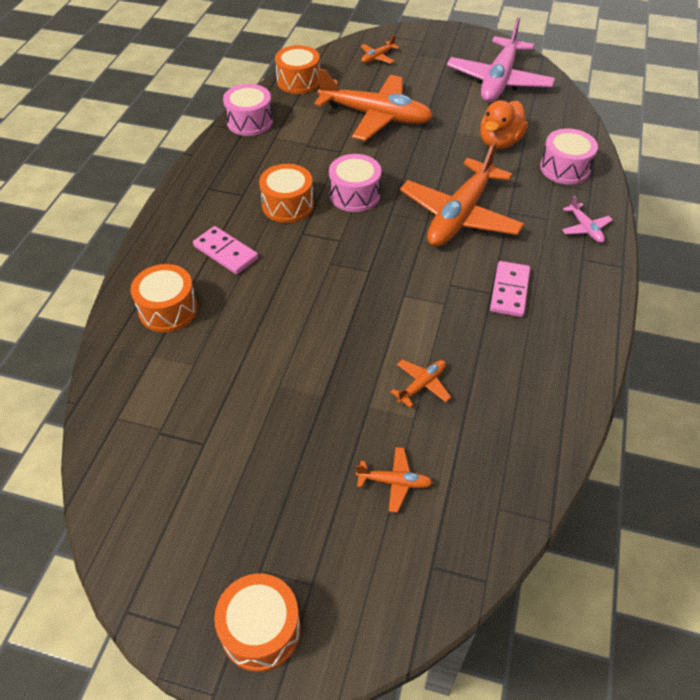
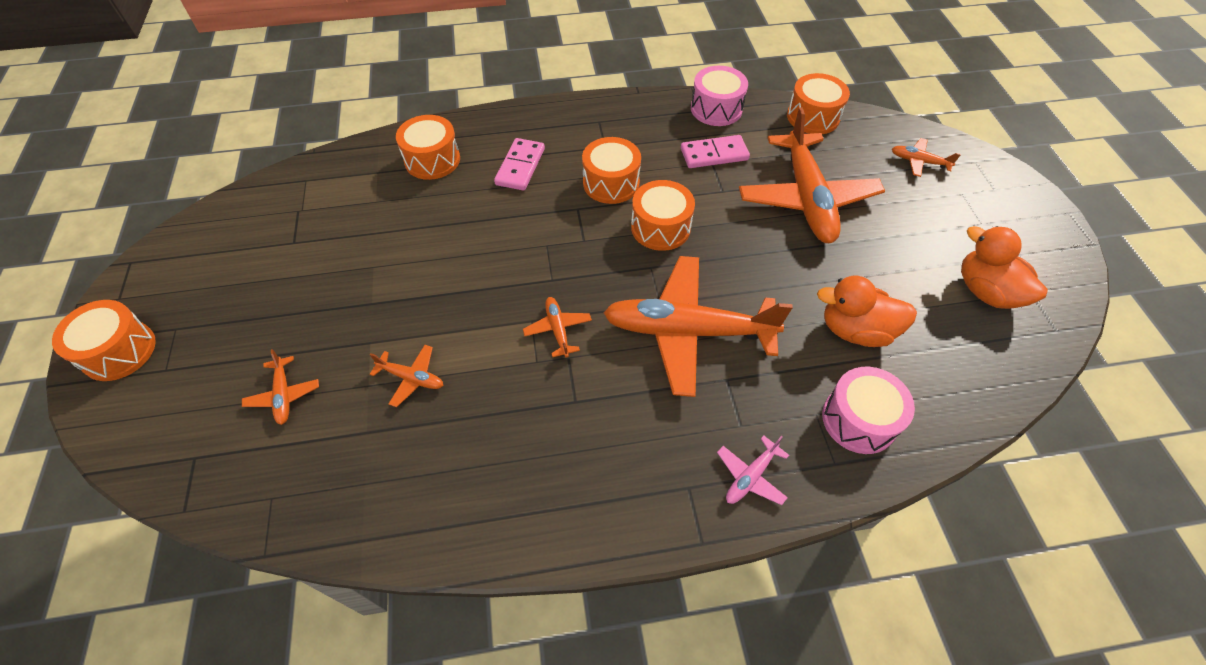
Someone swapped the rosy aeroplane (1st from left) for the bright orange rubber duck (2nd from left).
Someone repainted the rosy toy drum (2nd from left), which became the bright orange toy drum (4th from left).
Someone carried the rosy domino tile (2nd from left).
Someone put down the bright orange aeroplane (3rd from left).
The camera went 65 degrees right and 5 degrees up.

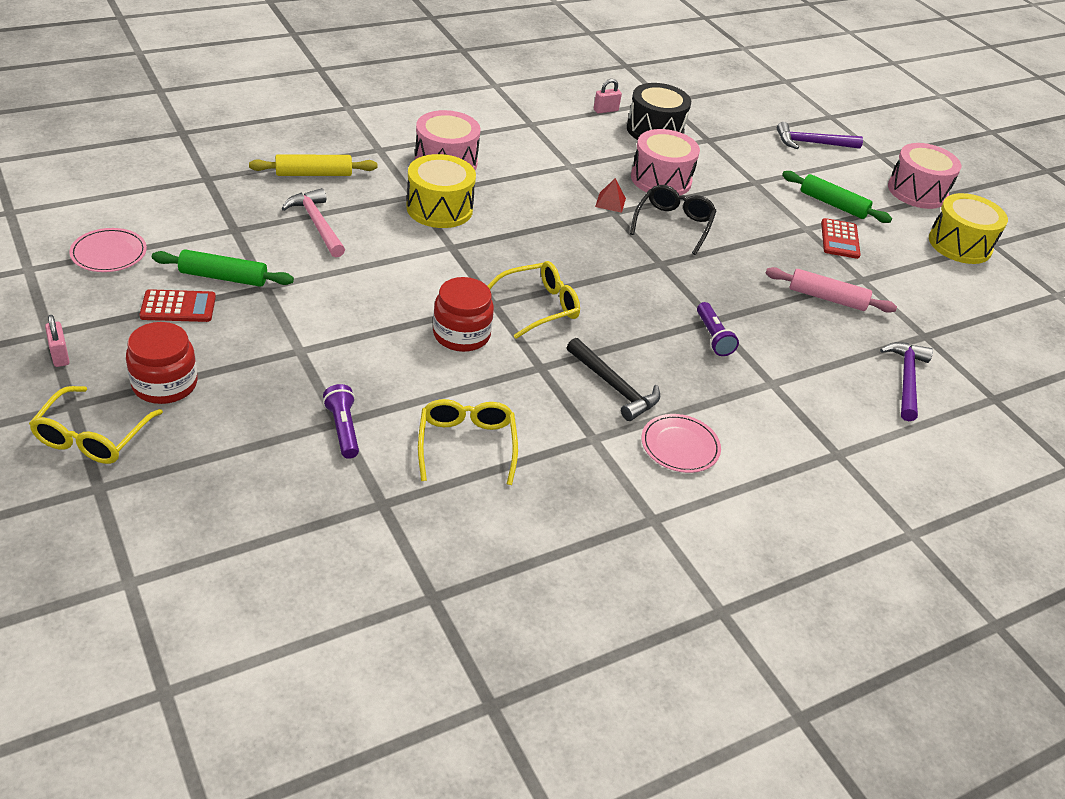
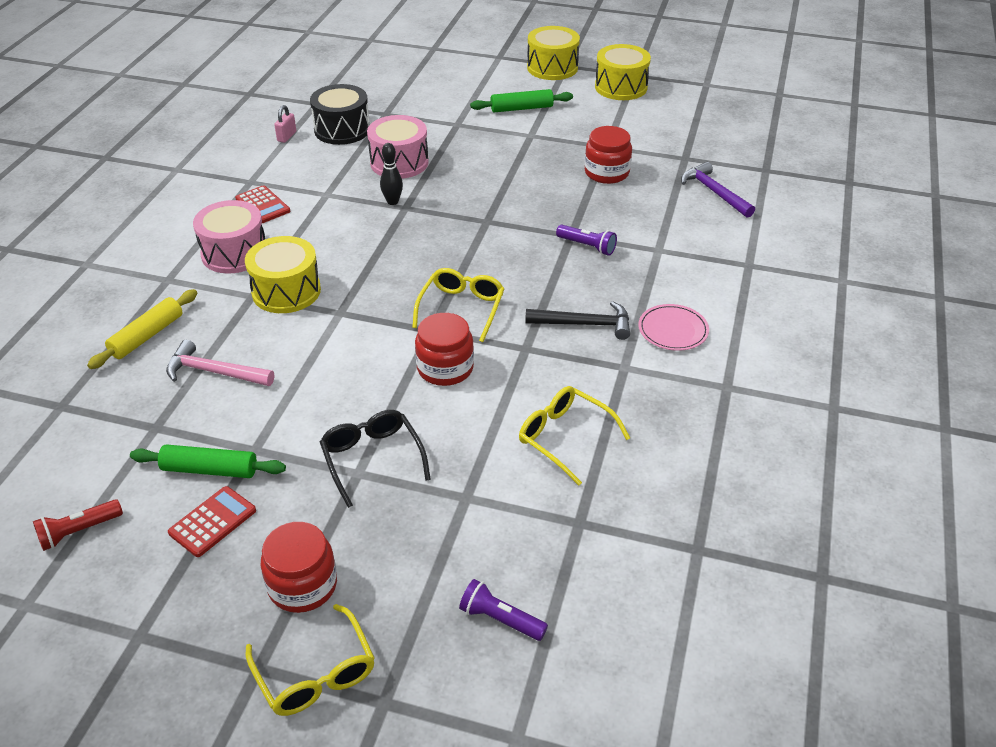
Someone took away the purple carpenter's hammer (1st from left).
Someone repainted the rosy toy drum (3rd from left), which became the bright yellow toy drum (2nd from left).
Someone swapped the red pyramid for the black skittle.
Someone carried the black eyeglasses.
Someone carried the red pocket calculator (2nd from left).
Someone swapped the rosy dinner plate (1st from left) for the red flashlight.
Someone rotated the emerald pastry roller (1st from left) by 45 degrees clockwise.
Someone swapped the rosy pastry roller for the red jam jar (3rd from left).
Someone took away the rosy lock (1st from left).
Someone carried the purple flashlight (1st from left).
The camera went 40 degrees left and 0 degrees up.

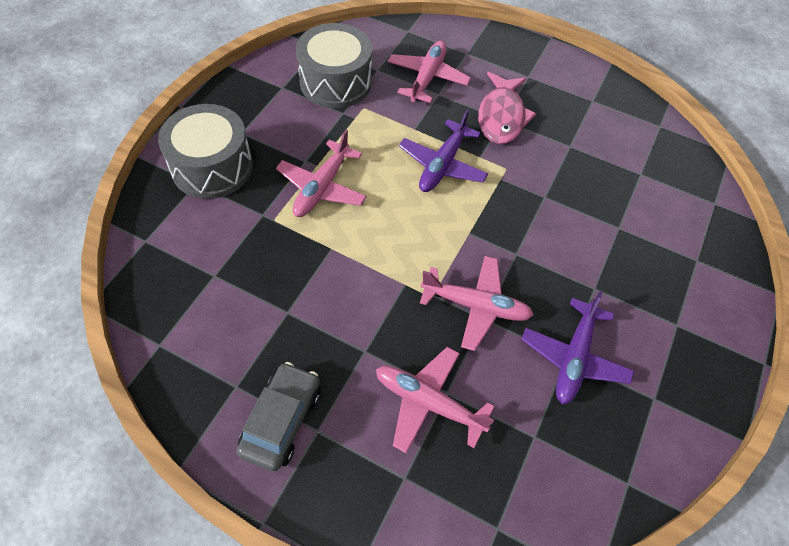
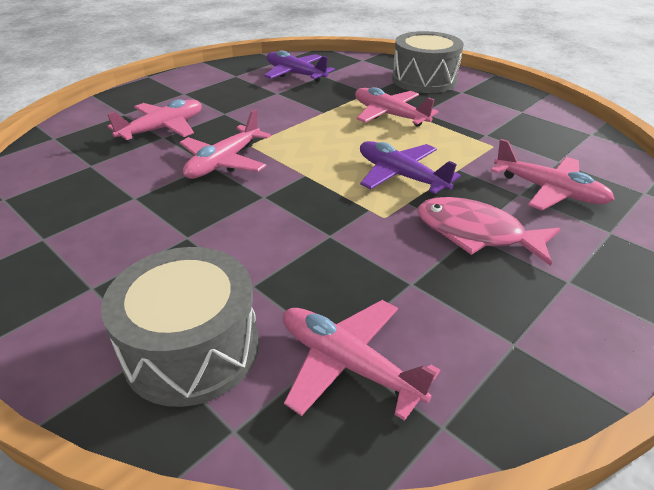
Someone carried the grey toy drum (2nd from left in the first image).
Someone carried the purple aeroplane (2nd from left in the first image).
Someone took away the grey toy car.
Someone put down the rosy aeroplane (3rd from left).
The camera went 110 degrees right and 20 degrees down.

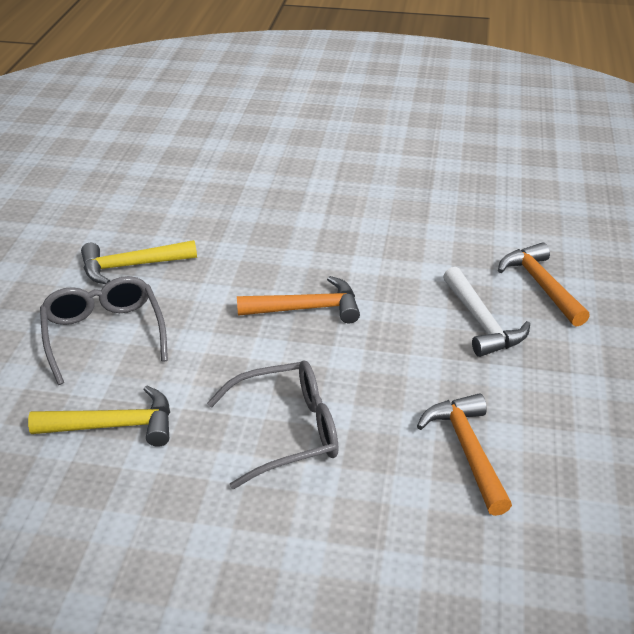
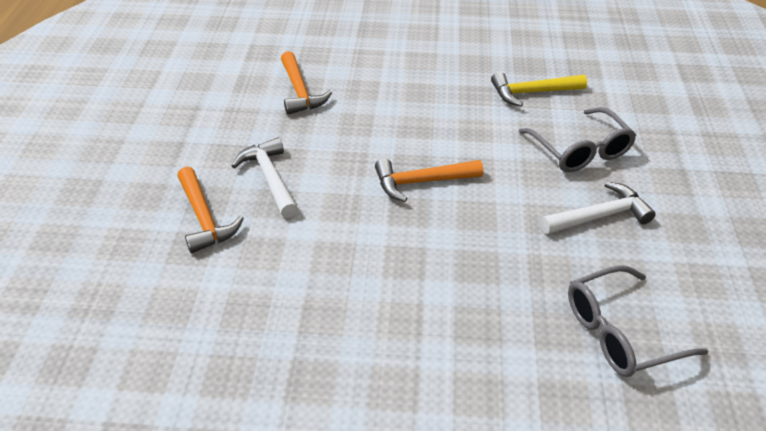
Someone repainted the bright yellow carpenter's hammer (2nd from left), which became the pure white carpenter's hammer (2nd from left).
Someone carried the grey eyeglasses (2nd from left).
The camera went 175 degrees right and 5 degrees up.

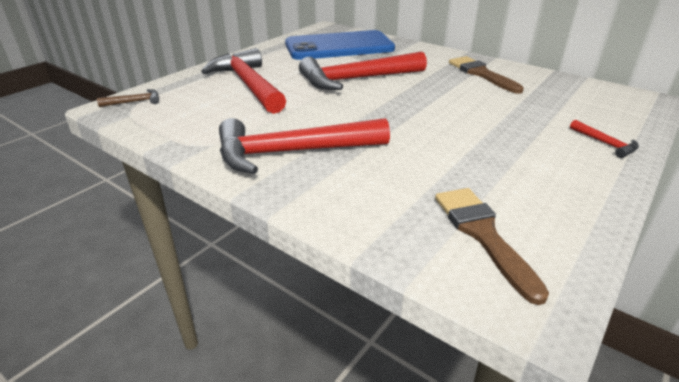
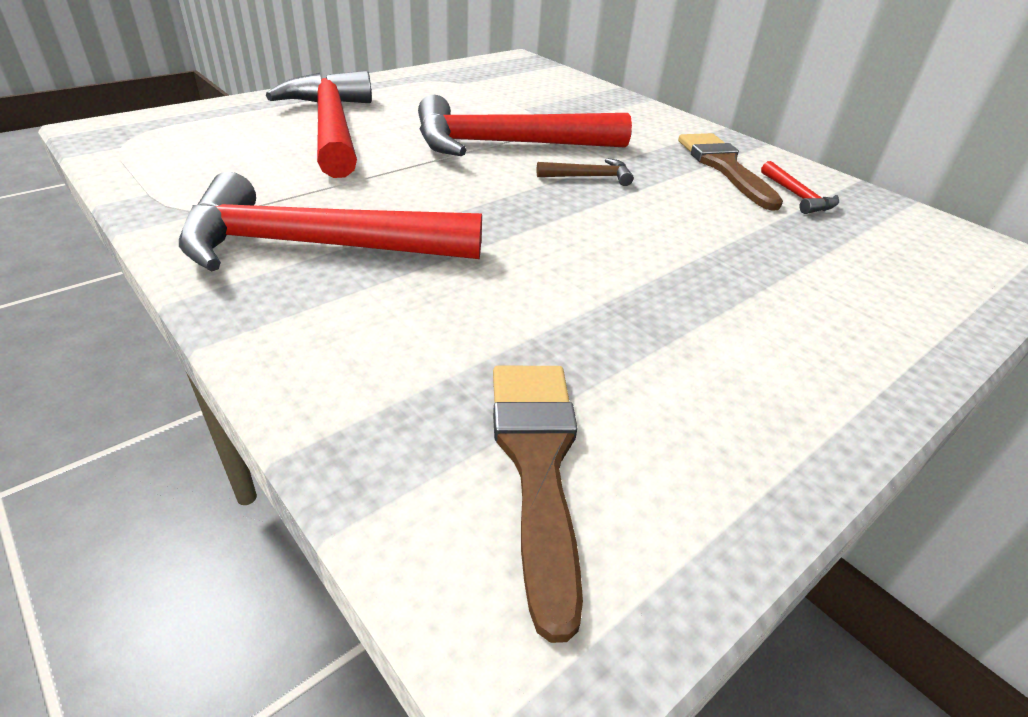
Someone took away the royal blue mobile phone.
Someone carried the brown carpenter's hammer.
Someone carried the red carpenter's hammer (4th from left).
The camera went 10 degrees right and 5 degrees up.

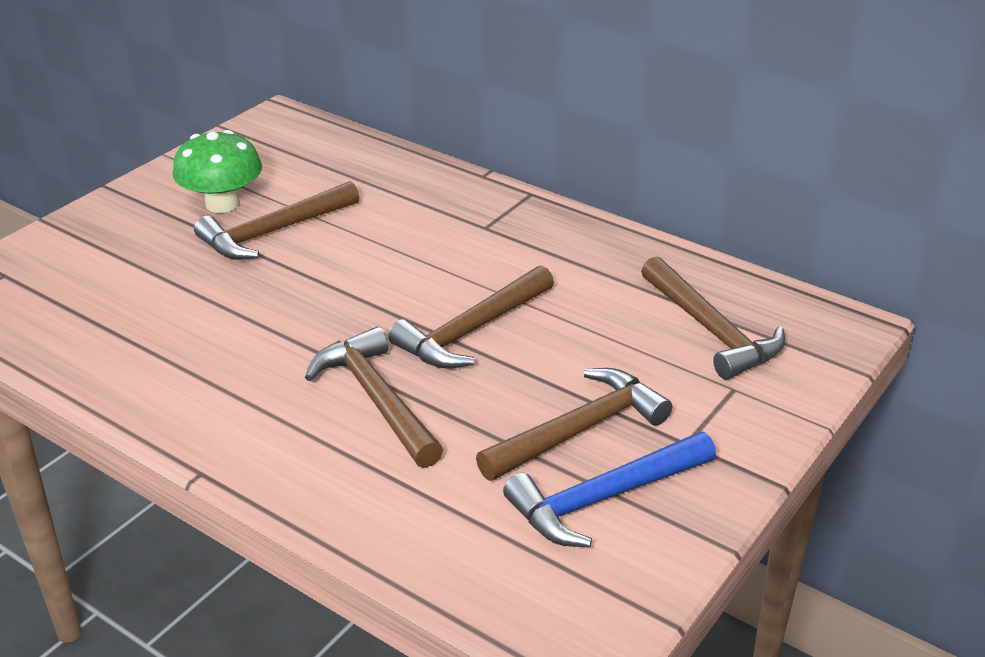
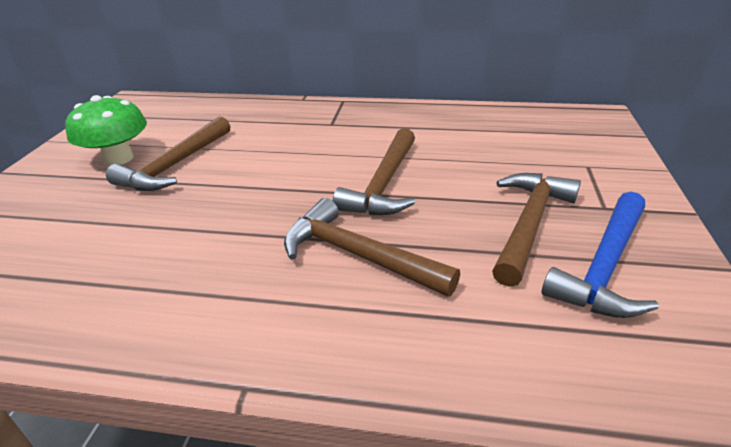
Someone took away the brown carpenter's hammer (5th from left).
The camera went 25 degrees left and 0 degrees up.

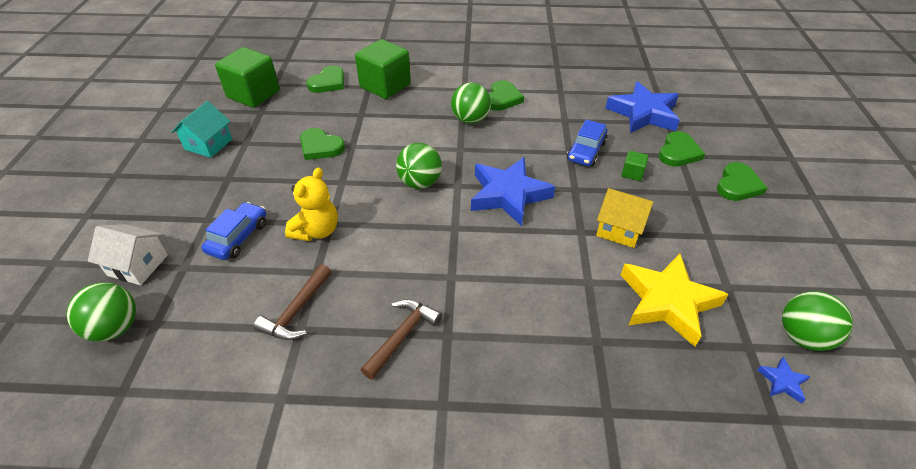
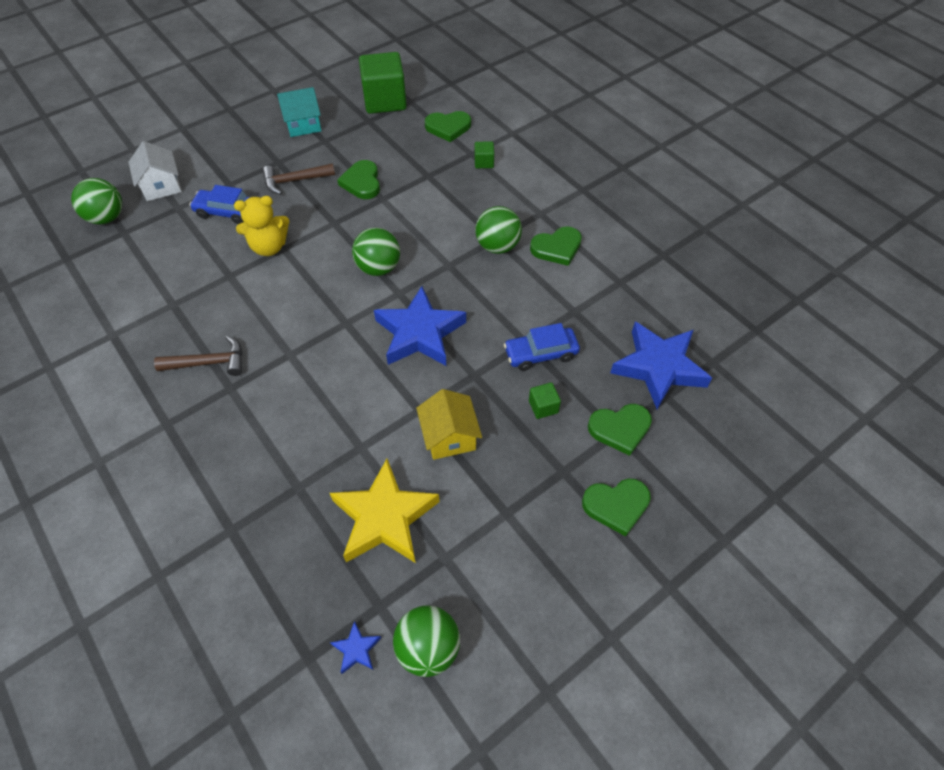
Someone scaled the emerald solid cube (2nd from left) by 0.44.
Someone rotated the royal blue toy car (1st from left) by 150 degrees counterclockwise.
Someone carried the brown carpenter's hammer (1st from left in the first image).
The camera went 50 degrees right and 10 degrees up.

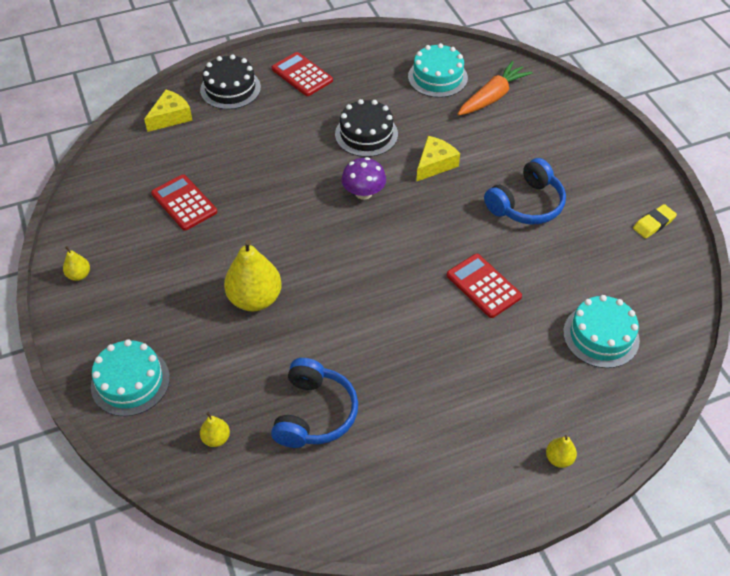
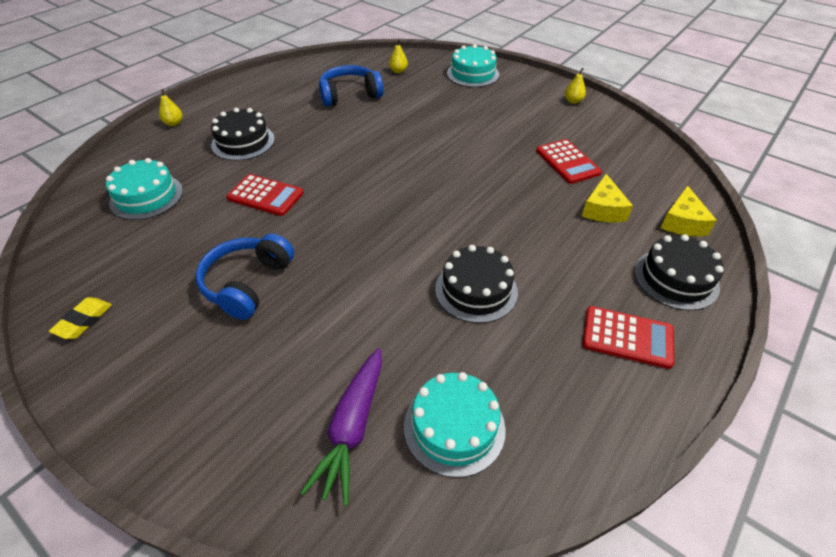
Someone repainted the bright orange root vegetable, which became the purple root vegetable.
Someone carried the bright yellow piece of cheese (2nd from left in the first image).
Someone took away the purple fungus.
Someone rotated the red pocket calculator (1st from left in the first image) by 45 degrees clockwise.
Someone took away the bright yellow pear fruit (3rd from left).
Someone rotated the royal blue headset (1st from left in the first image) by 90 degrees clockwise.
Someone put down the black layer cake (1st from left).
The camera went 150 degrees right and 5 degrees down.

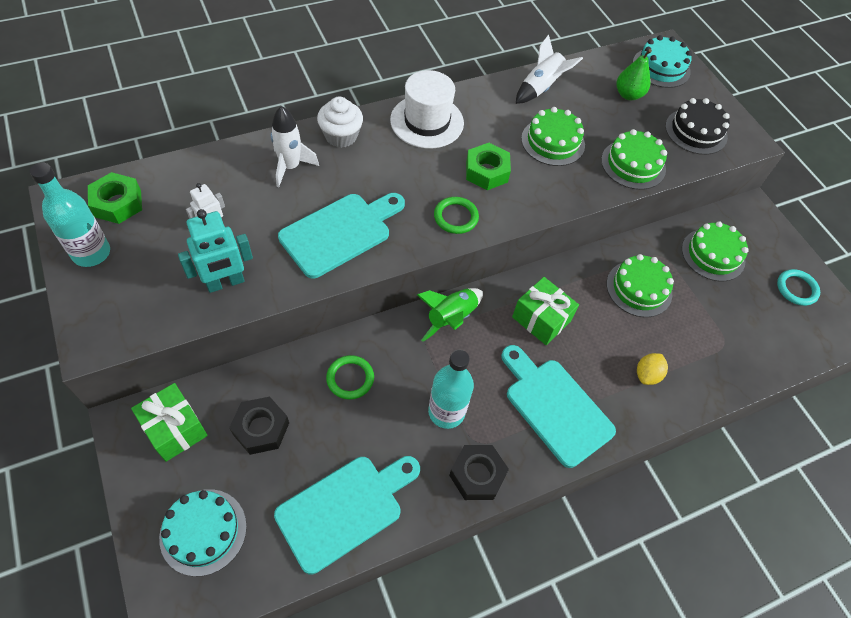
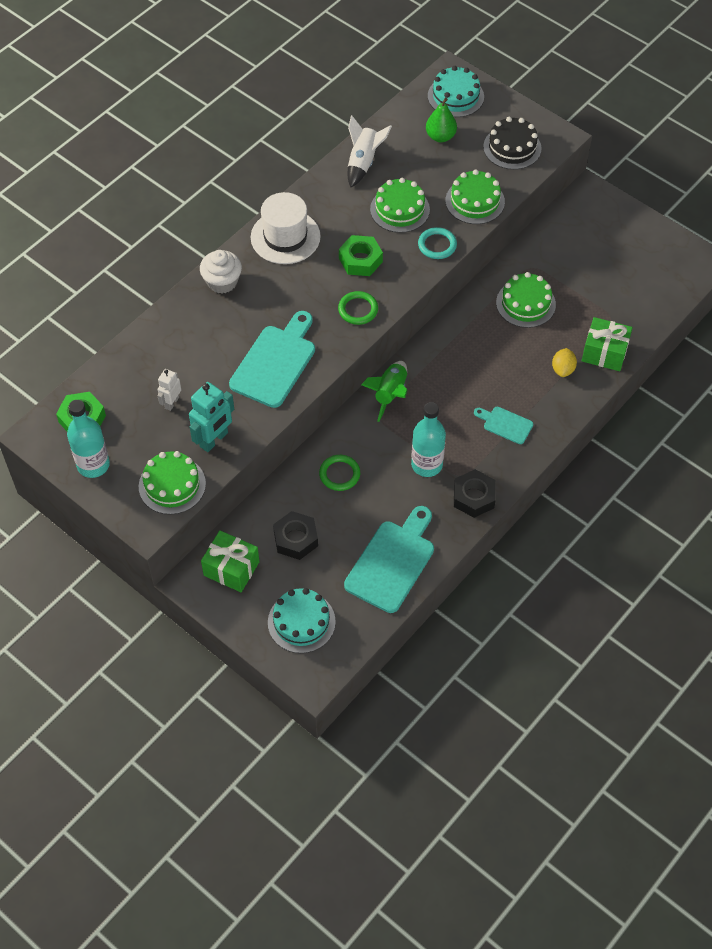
Someone took away the pure white rocket (1st from left).
Someone carried the emerald layer cake (4th from left in the first image).
Someone carried the turquoise torus.
Someone carried the emerald wrapped gift (2nd from left).
Someone scaled the turquoise cutting board (3rd from left) by 0.52.
The camera went 20 degrees left and 0 degrees up.

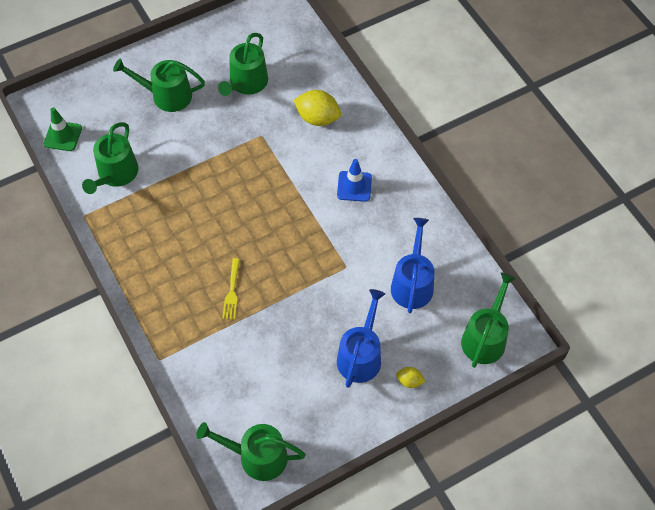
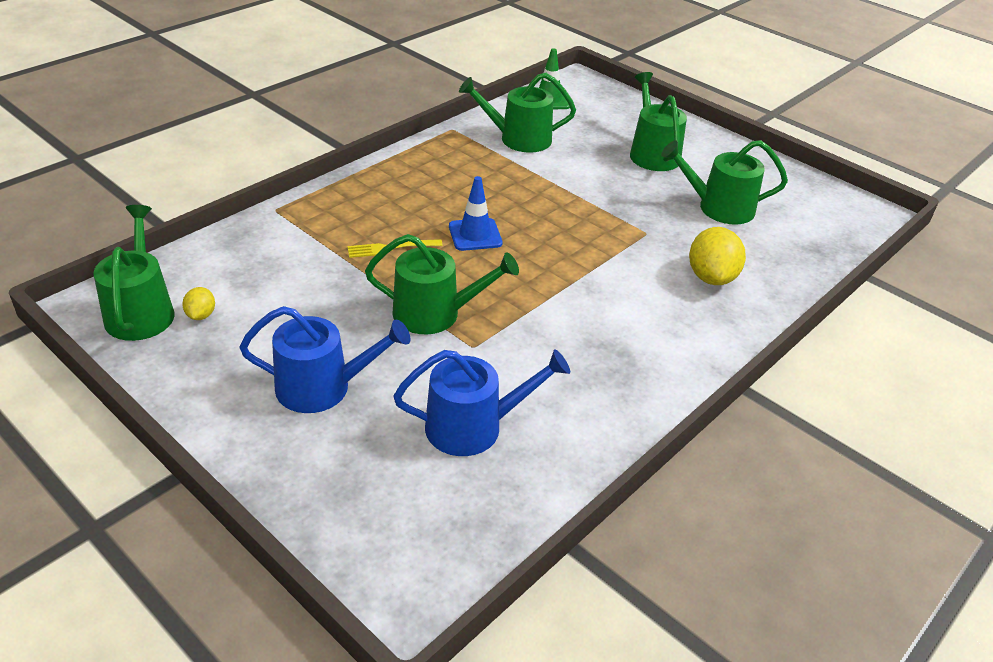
Someone carried the royal blue road cone.
Someone carried the emerald watering pot (5th from left in the first image).
Someone carried the bright yellow lemon (2nd from left in the first image).
The camera went 70 degrees right and 20 degrees down.

